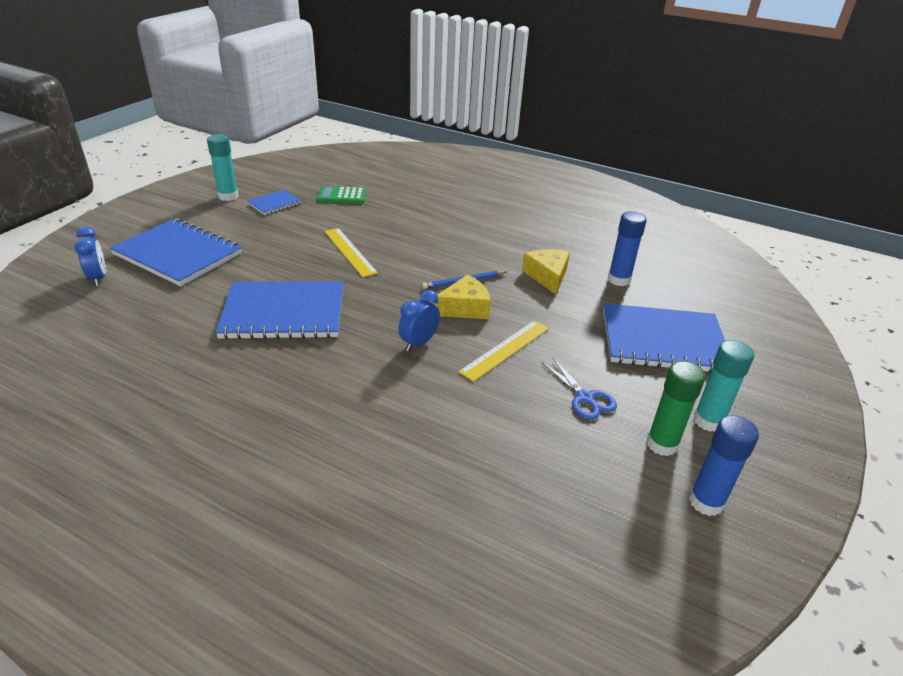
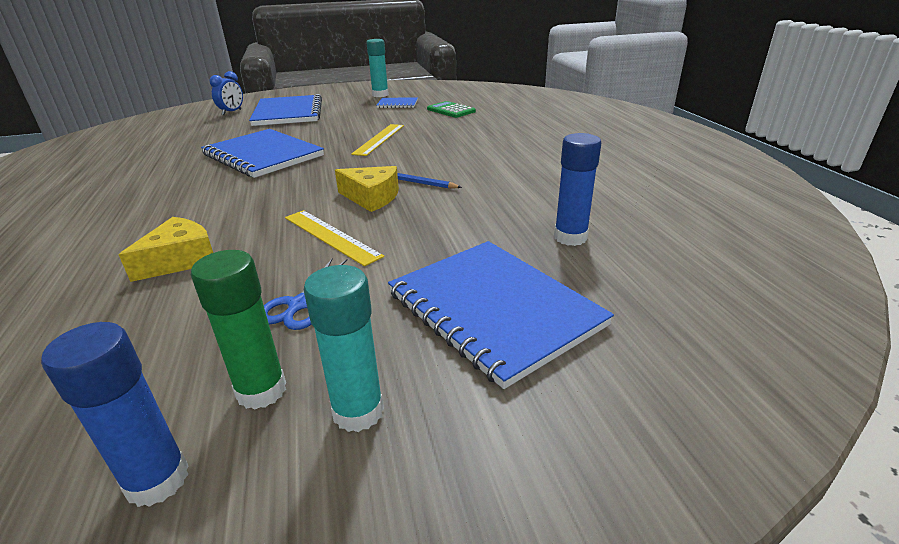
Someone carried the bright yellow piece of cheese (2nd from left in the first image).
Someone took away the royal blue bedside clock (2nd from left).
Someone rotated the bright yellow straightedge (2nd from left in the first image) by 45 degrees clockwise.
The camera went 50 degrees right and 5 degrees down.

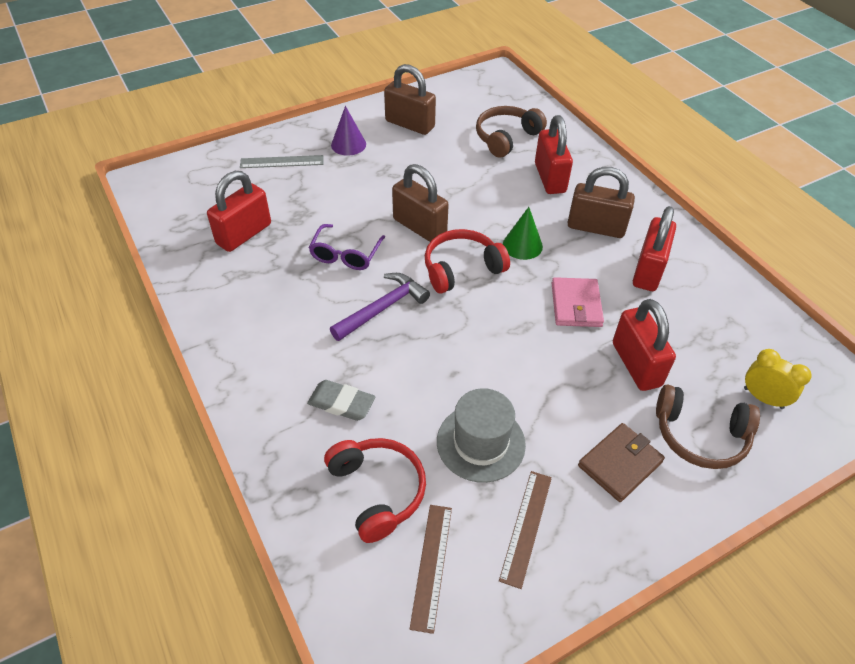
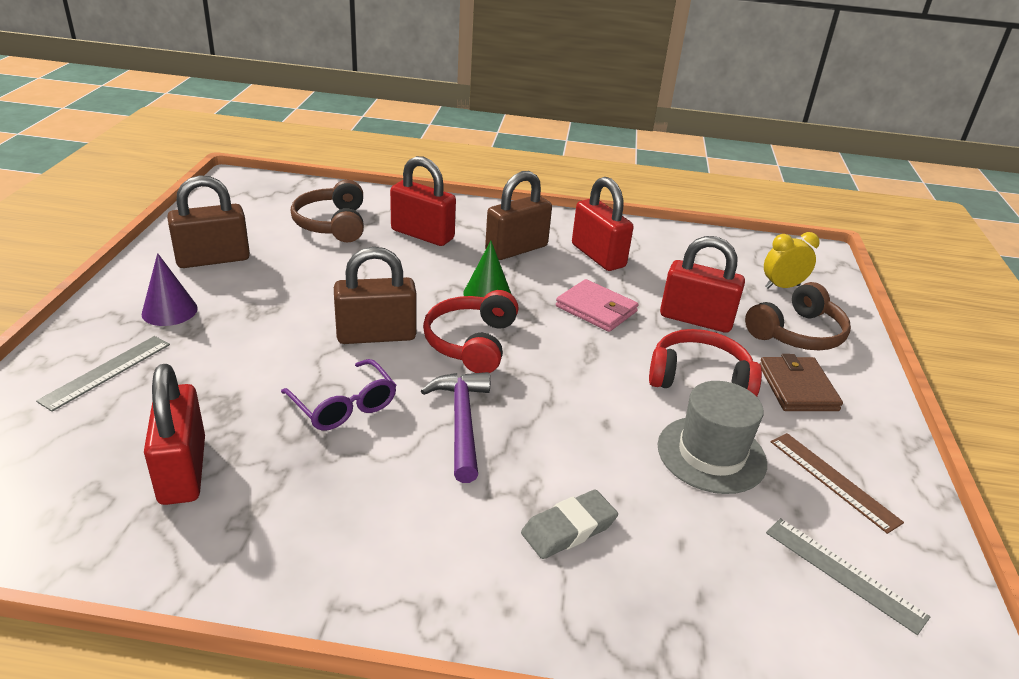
Someone carried the red headset (1st from left in the first image).
Someone repainted the brown straightedge (1st from left), which became the grey straightedge (2nd from left).
The camera went 55 degrees left and 15 degrees down.

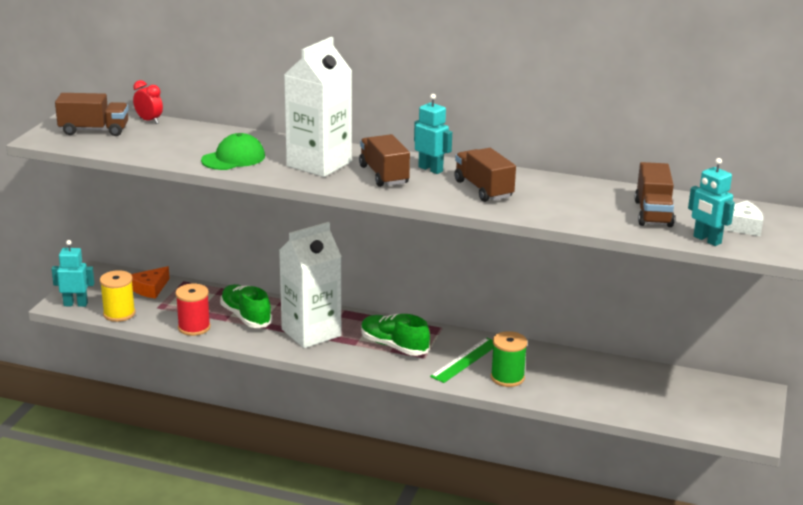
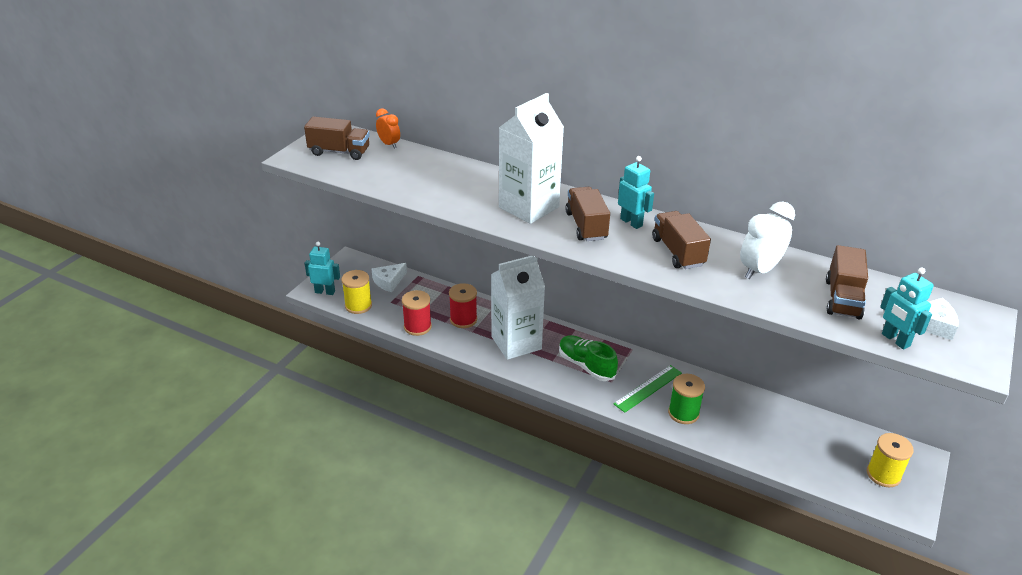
Someone repainted the red bedside clock, which became the bright orange bedside clock.
Someone took away the emerald baseball cap.
Someone repainted the bright orange piece of cheese, which became the pure white piece of cheese (1st from left).
Someone swapped the emerald lace-up shoe (1st from left) for the red reel of thread (2nd from left).
Someone put down the pure white bedside clock.
Someone put down the bright yellow reel of thread (2nd from left).
The camera went 10 degrees right and 10 degrees up.

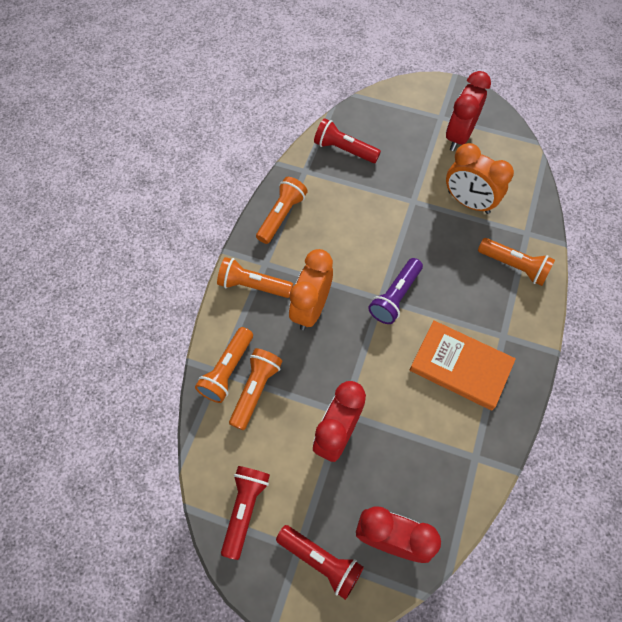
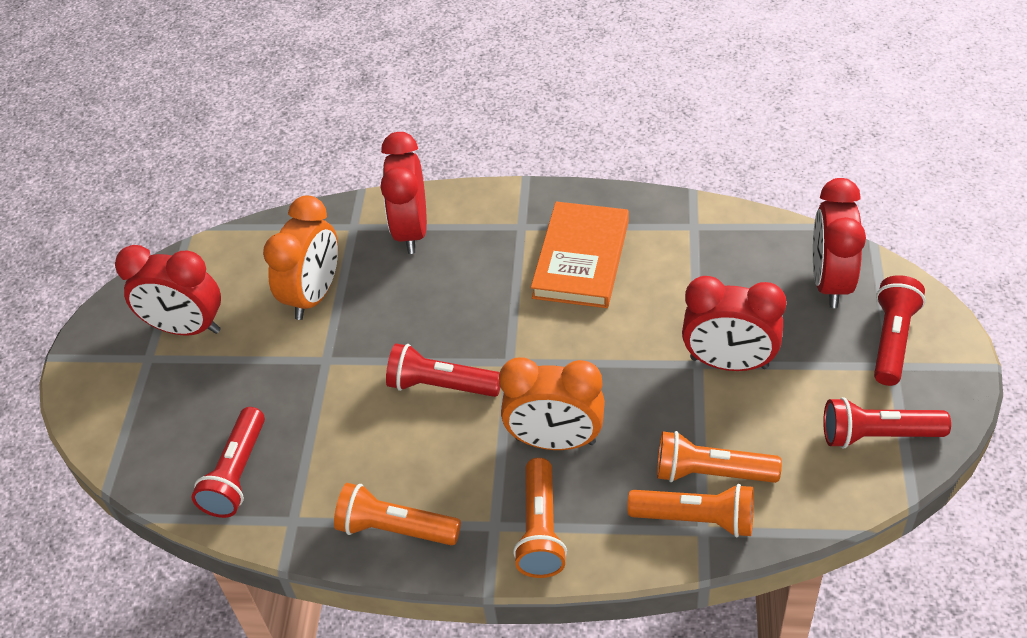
Someone swapped the bright orange flashlight (5th from left) for the red bedside clock (2nd from left).
Someone took away the purple flashlight.
Someone put down the red flashlight (2nd from left).
The camera went 100 degrees left and 15 degrees down.

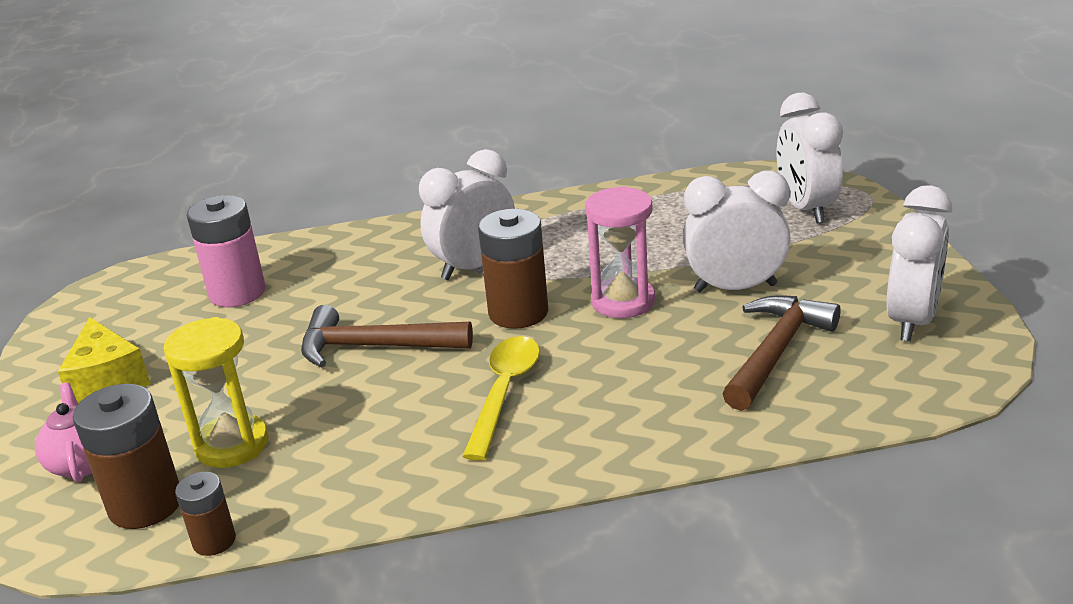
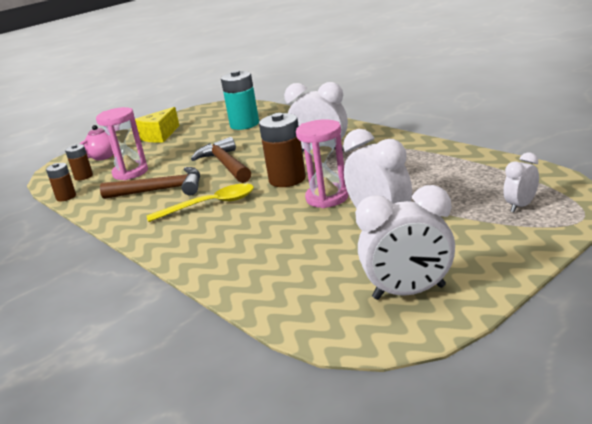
Someone scaled the pure white bedside clock (3rd from left in the first image) by 0.56.
Someone repainted the rosy battery, which became the turquoise battery.
Someone carried the brown carpenter's hammer (2nd from left in the first image).
Someone repainted the bright yellow sand timer, which became the rosy sand timer (1st from left).
Someone scaled the brown battery (1st from left in the first image) by 0.56.
The camera went 60 degrees right and 5 degrees down.

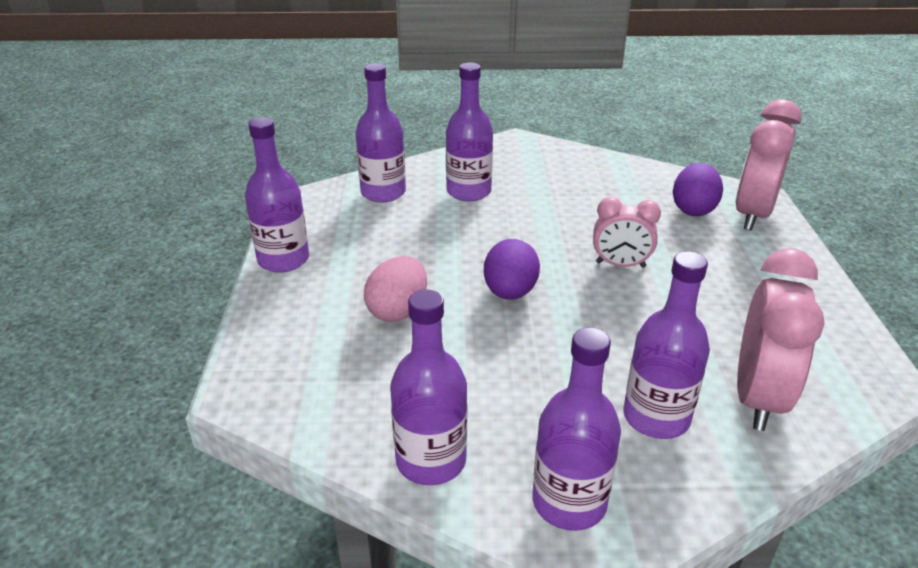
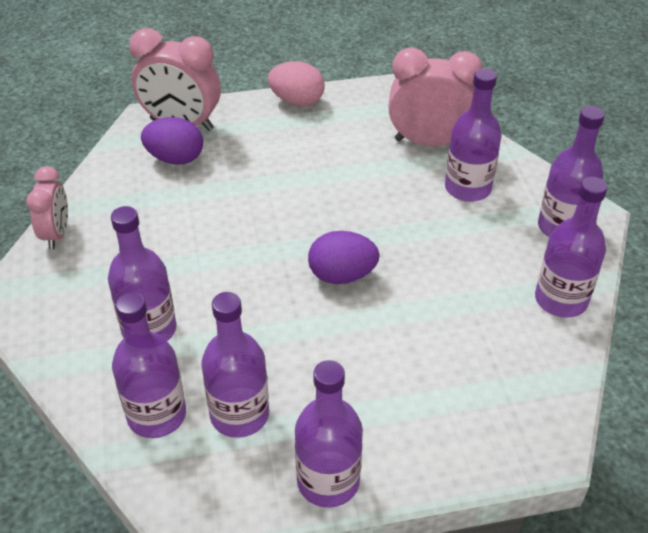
Someone carried the rosy bedside clock (1st from left).
Someone carried the rosy toy egg.
Someone put down the purple drink bottle (3rd from left).
The camera went 100 degrees left and 10 degrees up.

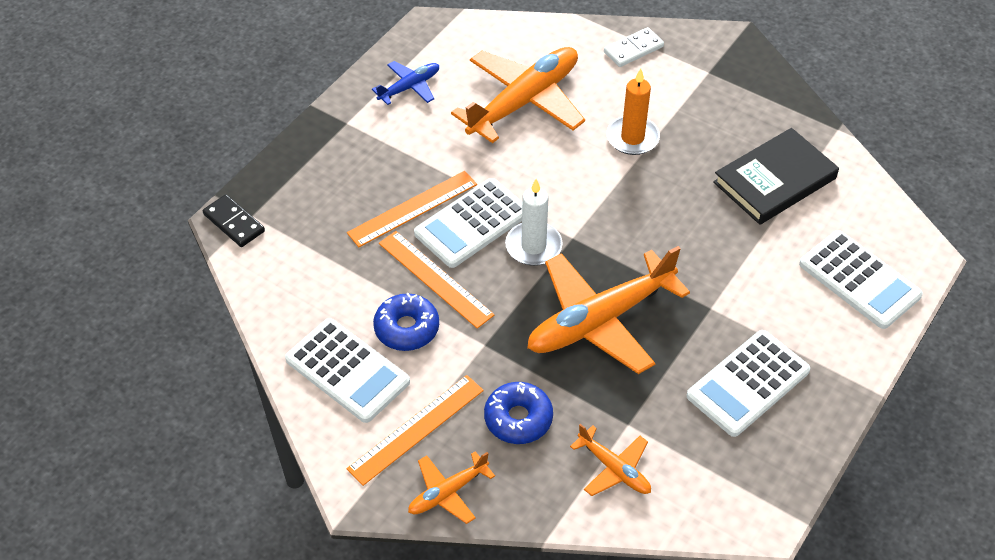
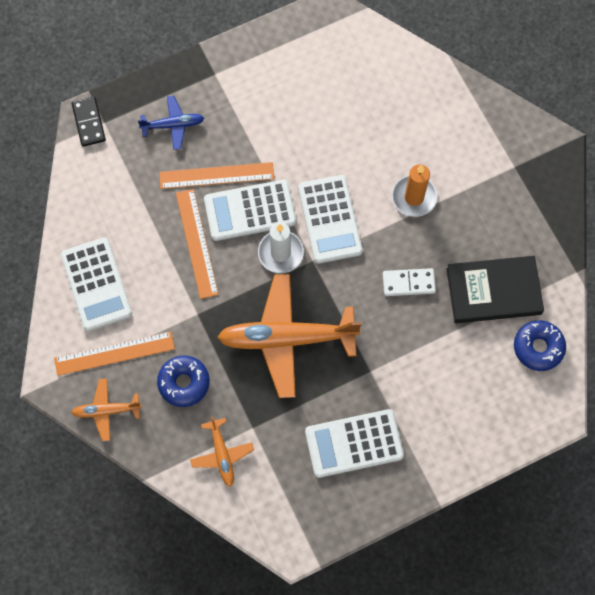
Someone carried the pure white domino tile.
Someone took away the bright orange aeroplane (2nd from left).
Someone carried the royal blue aeroplane.
Someone carried the pure white pocket calculator (4th from left in the first image).
Someone carried the royal blue glazed donut (1st from left in the first image).
The camera went 30 degrees right and 20 degrees up.

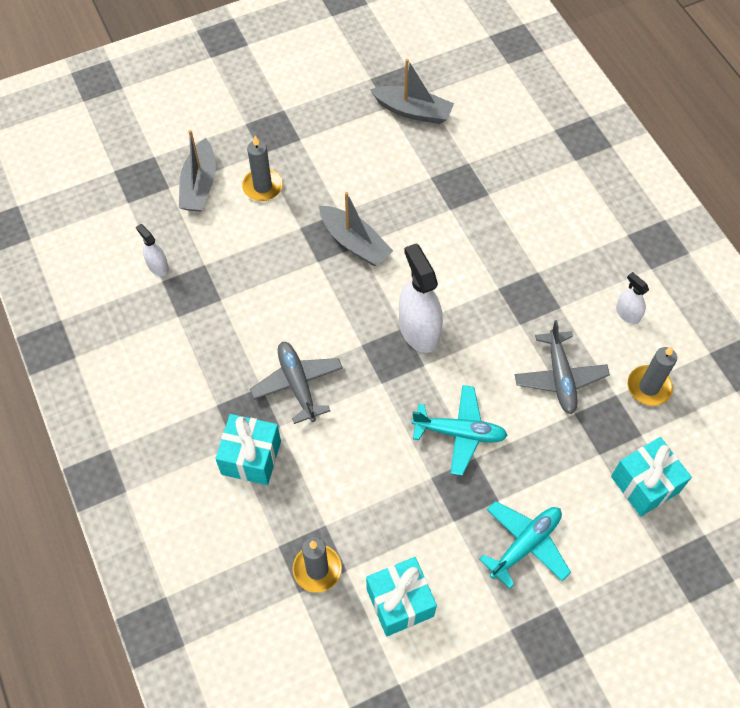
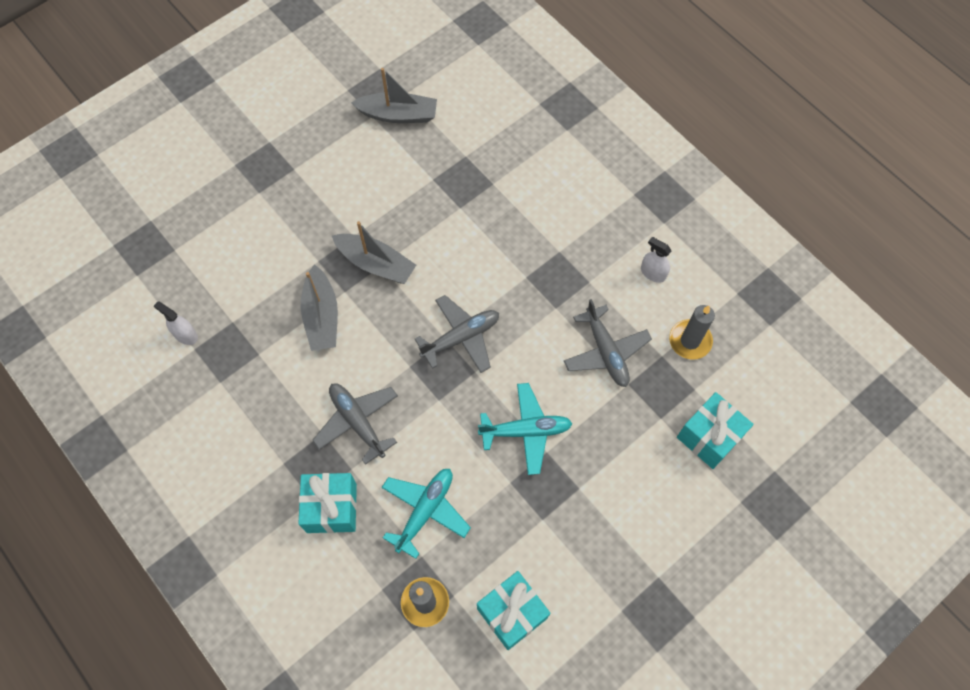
Someone carried the grey toy boat (1st from left).
Someone took away the grey candle (1st from left).
Someone swapped the pure white spray bottle (2nd from left) for the grey aeroplane (2nd from left).
Someone carried the turquoise aeroplane (2nd from left in the first image).
The camera went 15 degrees left and 5 degrees up.

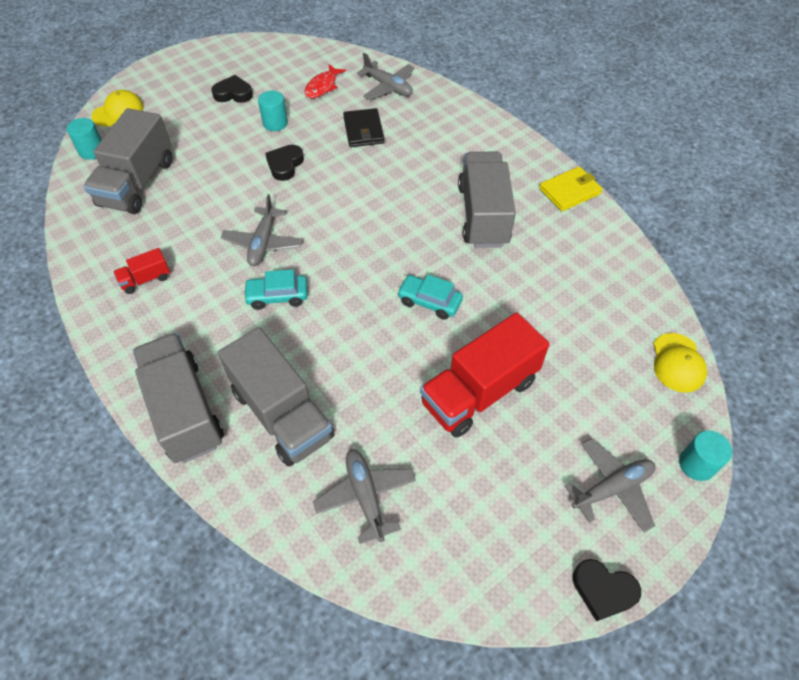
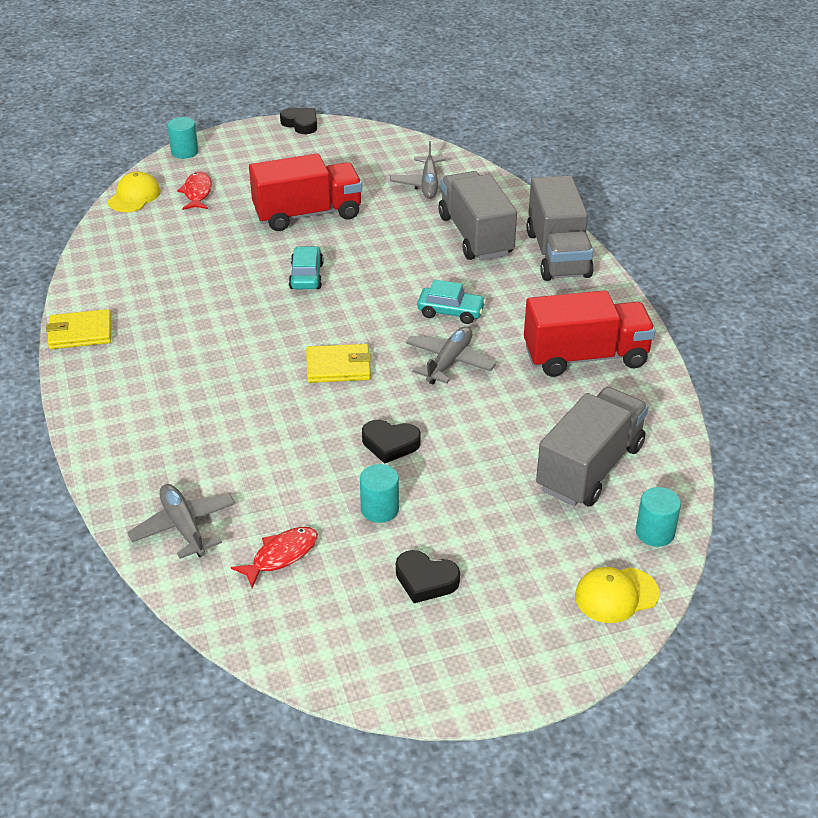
Someone took away the black wallet.
Someone rotated the black love heart (2nd from left) by 60 degrees clockwise.
Someone took away the grey lorry (4th from left).
Someone scaled the red lorry (1st from left in the first image) by 2.20.
Someone rotated the turquoise toy car (2nd from left in the first image) by 135 degrees counterclockwise.
Someone took away the grey aeroplane (4th from left).
Someone put down the red toy fish (1st from left).
Someone put down the bright yellow wallet (2nd from left).
The camera went 160 degrees left and 15 degrees down.

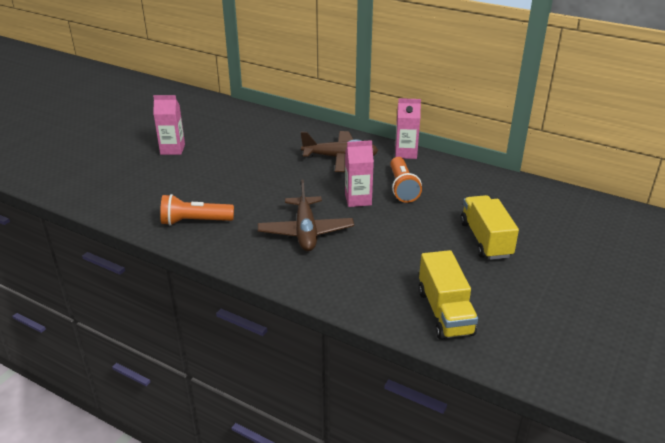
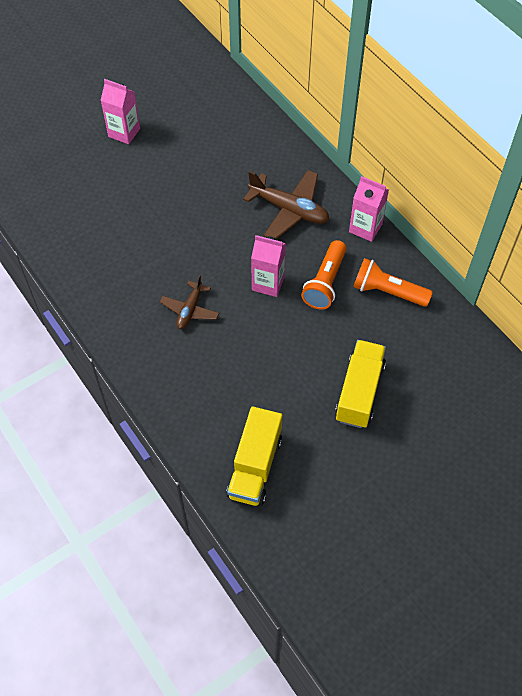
Someone scaled the brown aeroplane (1st from left) by 0.60.
Someone carried the bright orange flashlight (1st from left in the first image).
The camera went 25 degrees right and 25 degrees up.

